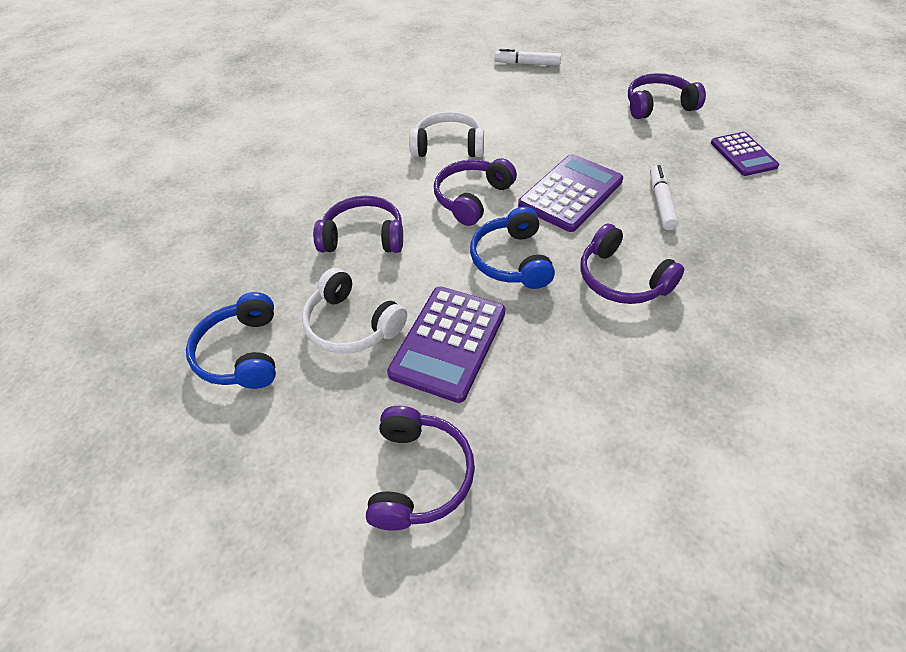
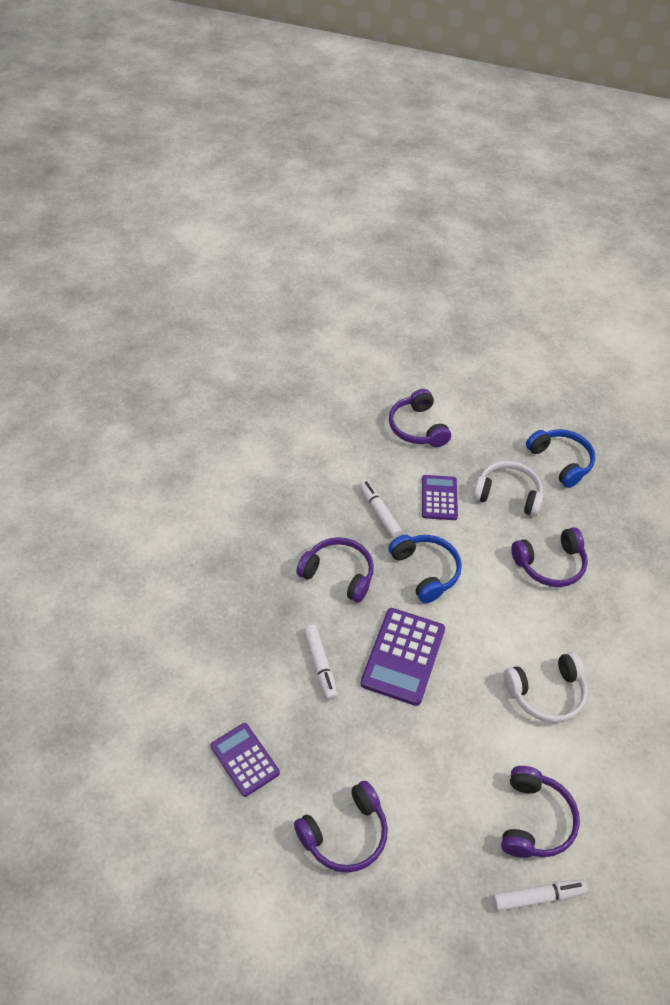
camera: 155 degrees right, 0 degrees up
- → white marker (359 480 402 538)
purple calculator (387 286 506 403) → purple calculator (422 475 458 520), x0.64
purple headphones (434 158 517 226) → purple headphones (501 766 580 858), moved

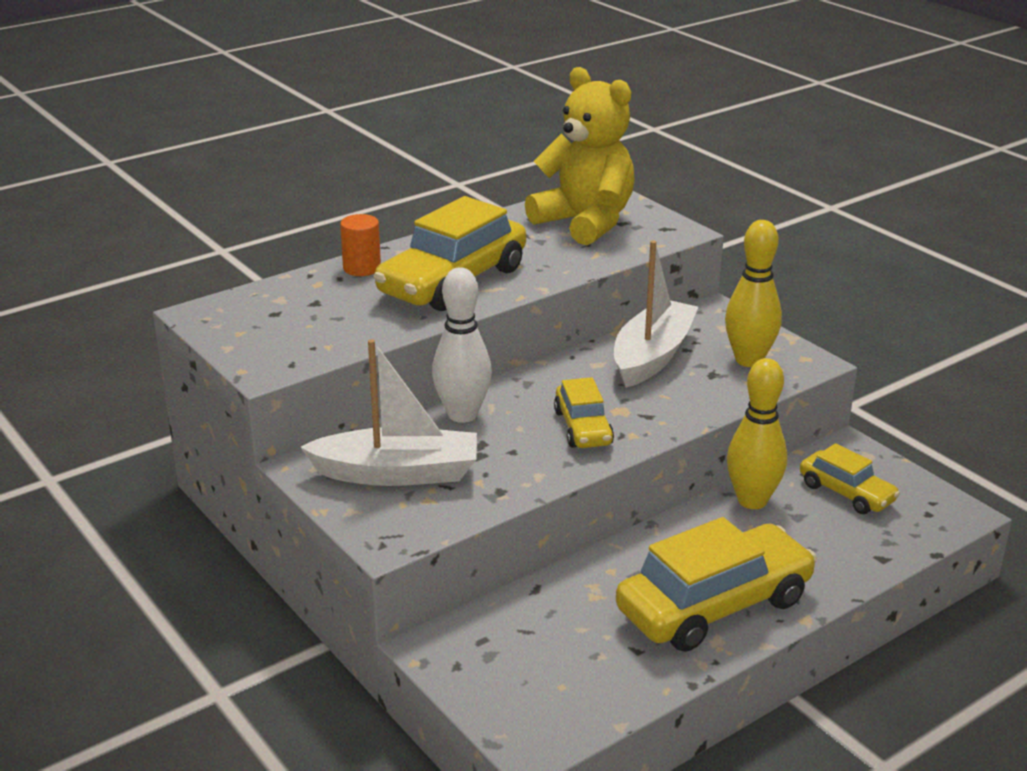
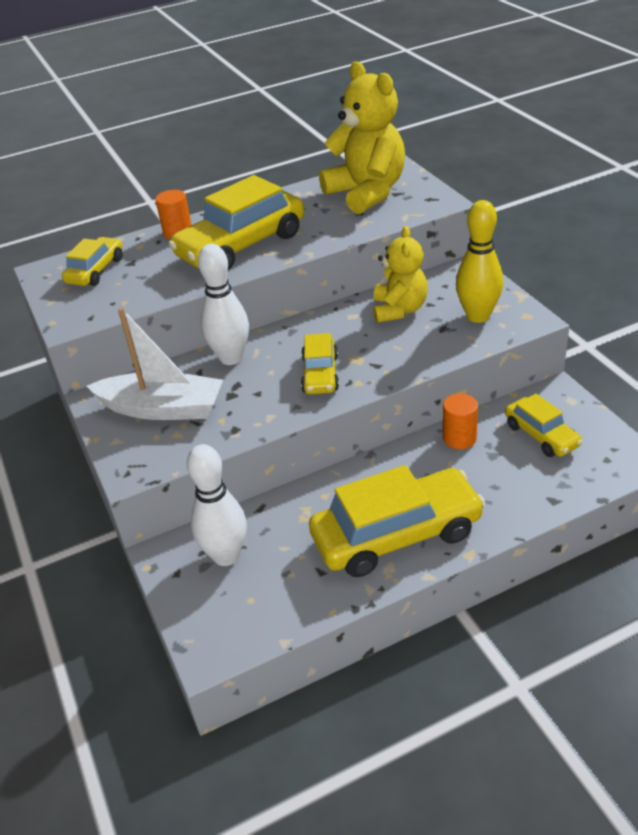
camera: 15 degrees right, 10 degrees up
- → yellow car (62 237 123 286)
- → white bowling pin (187 444 247 566)
white boat (614 240 698 388) → yellow teddy bear (373 226 428 323)
yellow bowling pin (727 358 787 509) → orange cylinder (443 393 478 449)

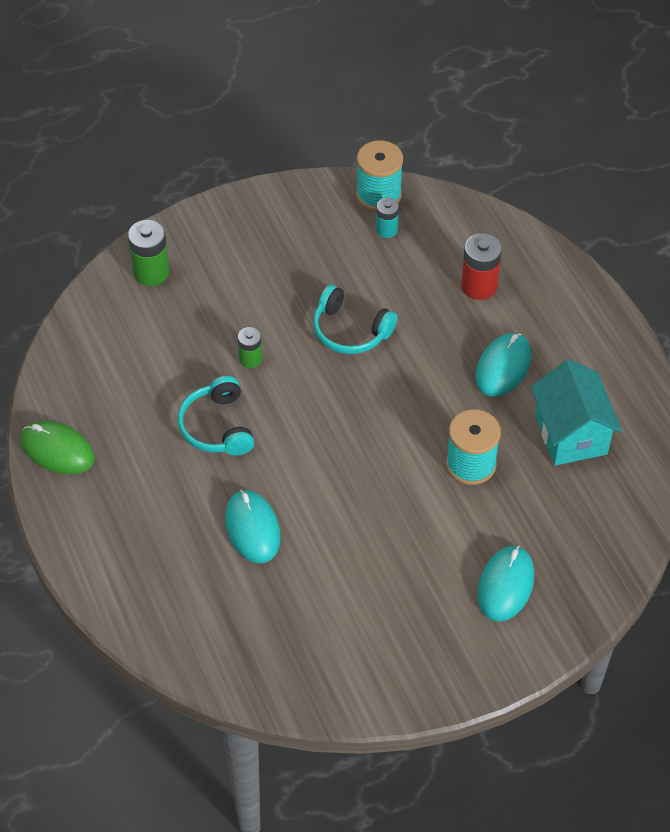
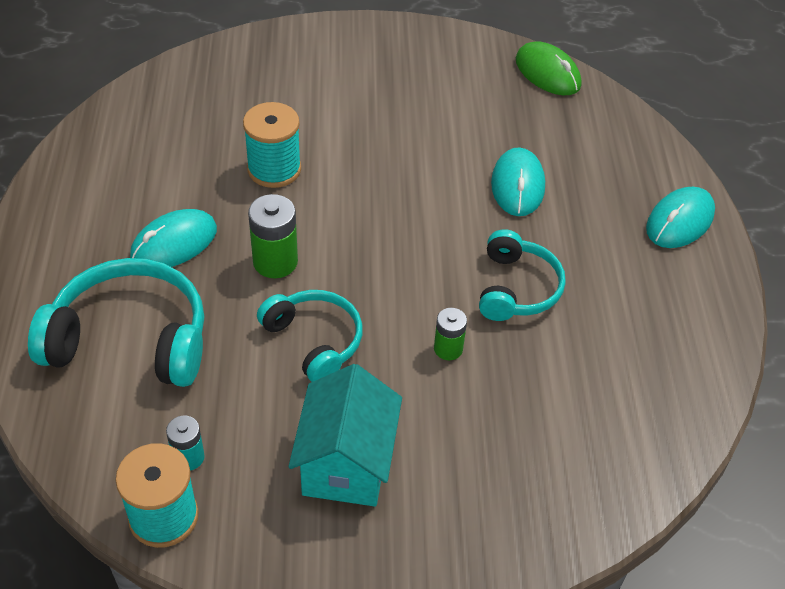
camera: 160 degrees left, 5 degrees down
red battery (461 233 502 300) → turquoise headphones (28 258 204 387)
green battery (128 220 170 286) → green battery (248 194 298 278), moved
turquoise house (531 359 622 466) → turquoise house (288 364 402 507), moved
green mouse (21 421 95 474) → green mouse (516 42 581 95), moved
turquoise mouse (478 546 534 622) → turquoise mouse (646 187 715 248), moved

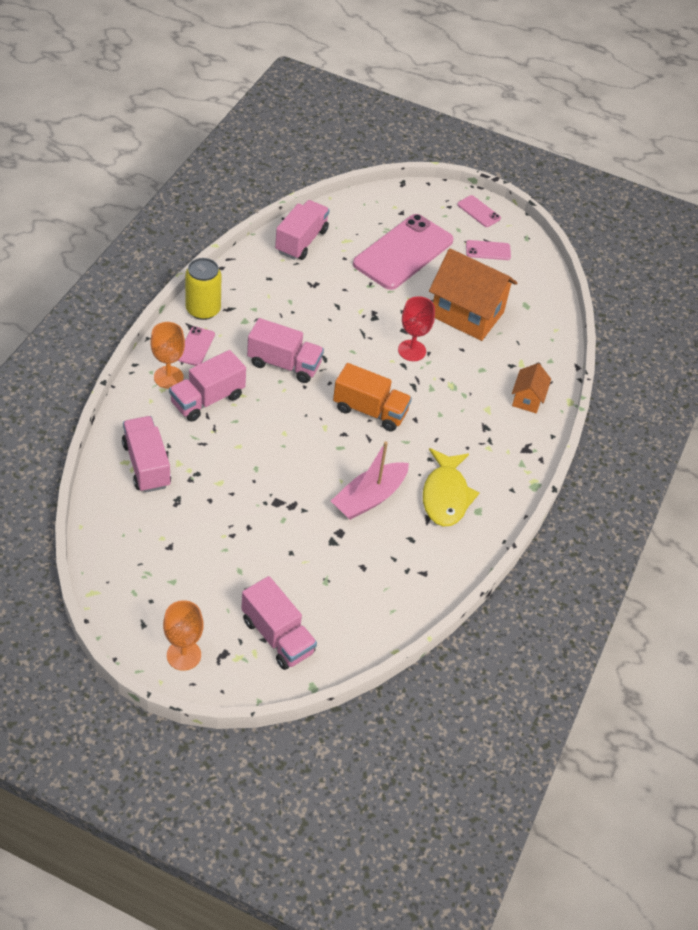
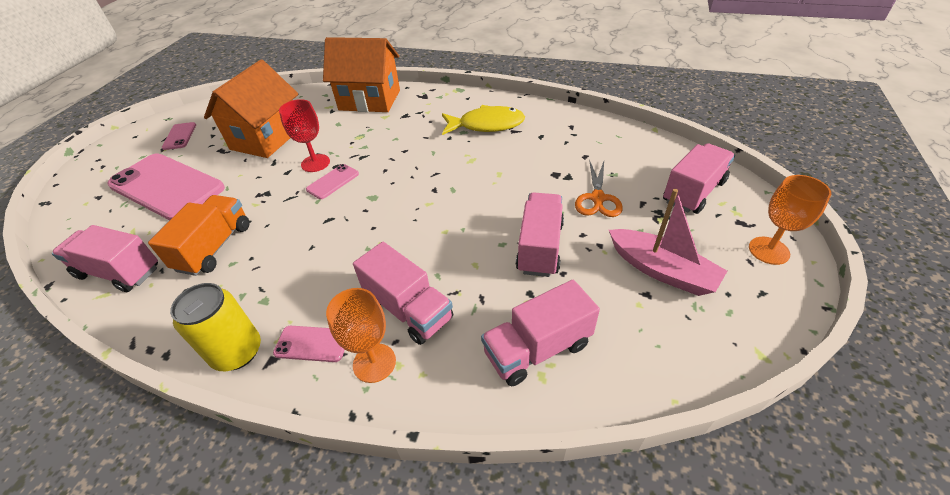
camera: 90 degrees left, 5 degrees down
orange truck (333 363 412 432) → orange truck (148 195 250 276), moved
pink phone (457 195 501 227) → pink phone (306 164 359 199), moved
orange house (512 363 551 413) → orange house (323 37 400 112), x2.03
pink truck (247 318 324 383) → pink truck (516 192 564 277), moved
- → orange scissors (575 160 623 217)
pink boat (331 441 409 520) → pink boat (609 189 727 296), moved

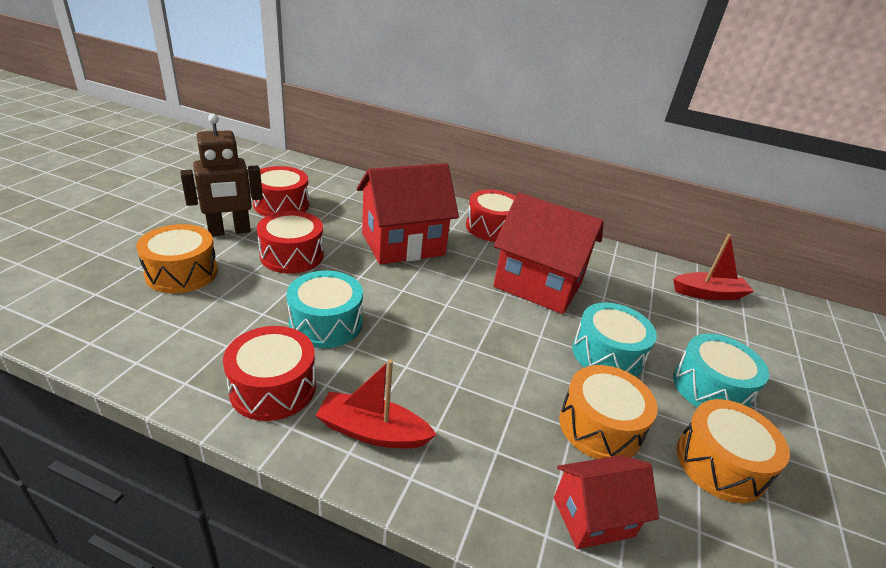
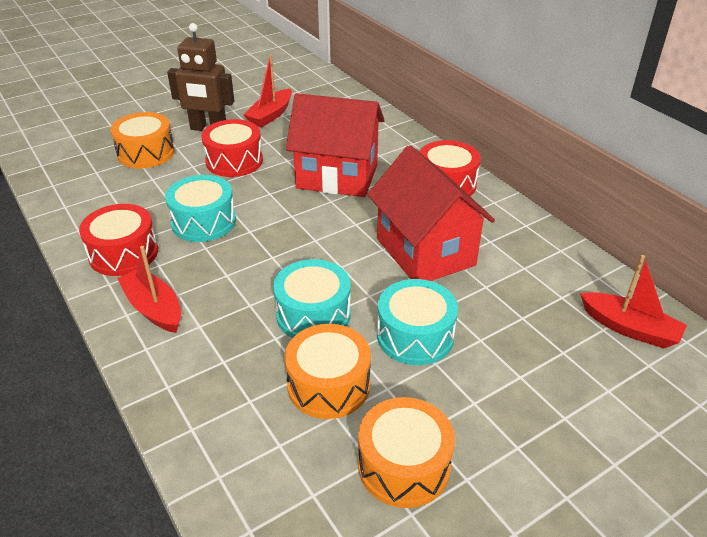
camera: 40 degrees right, 5 degrees up
red drum (253 166 309 216) → red boat (244 55 292 127)
turquoise drum (673 334 769 408) → turquoise drum (273 259 351 338), moved
red house (554 455 659 549) → -

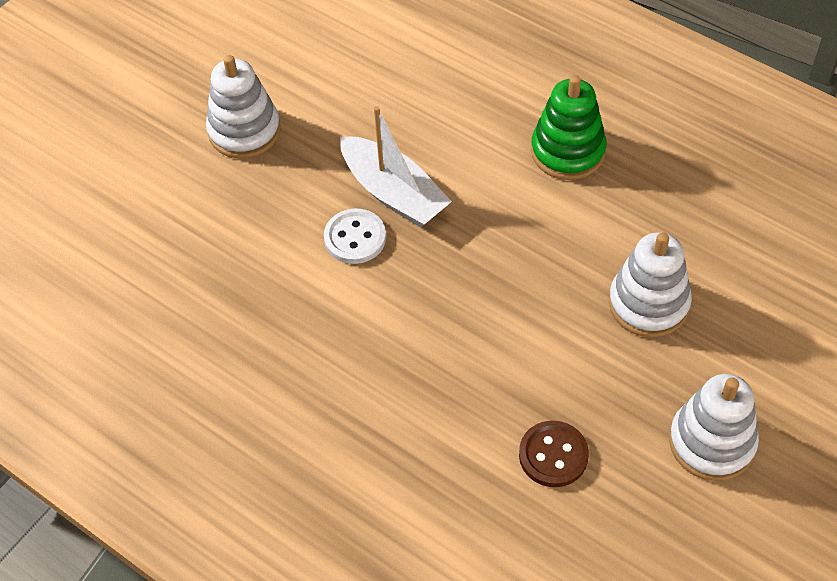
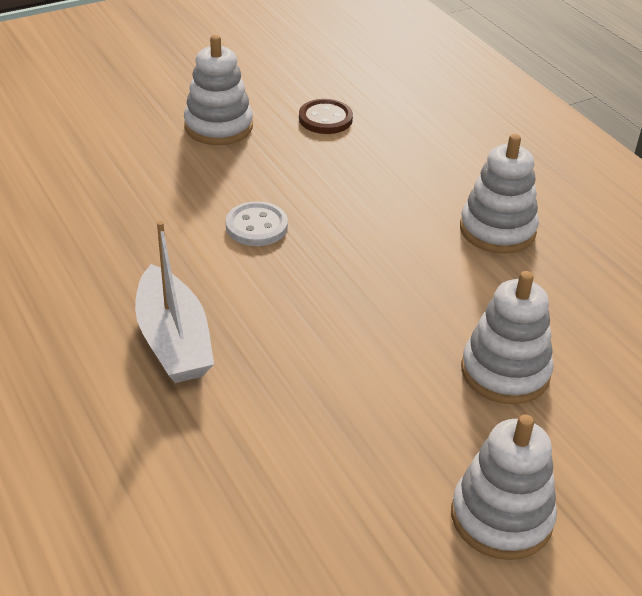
camera: 20 degrees right, 15 degrees down
white boat (340 106 452 228) → white boat (135 221 214 383), moved
brown button (519 421 589 487) → brown button (299 99 353 134), moved
green stacking toy (531 75 607 180) → white stacking toy (460 134 539 254)

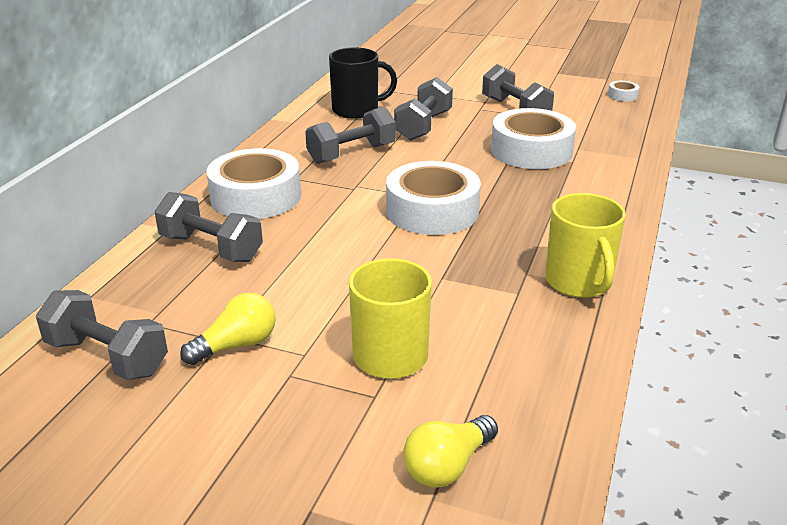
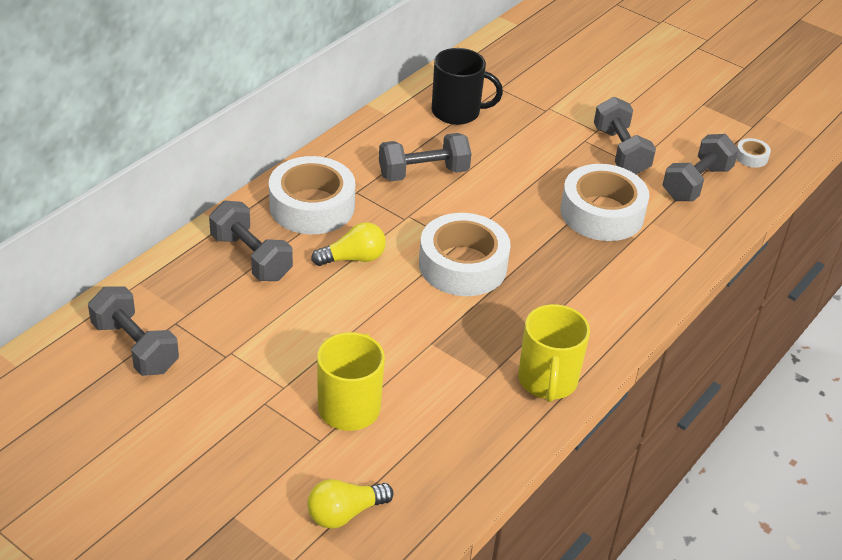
camera: 15 degrees right, 10 degrees up
yellow light bulb (180 293 276 365) → yellow light bulb (311 222 386 266), moved
grey dumbbell (394 77 453 141) → grey dumbbell (663 134 739 201), moved

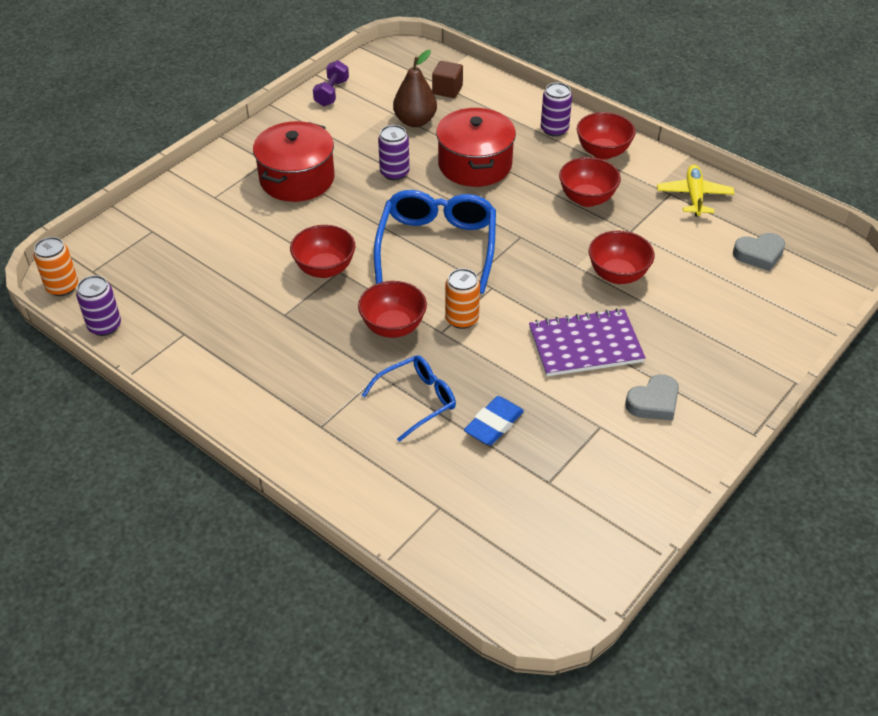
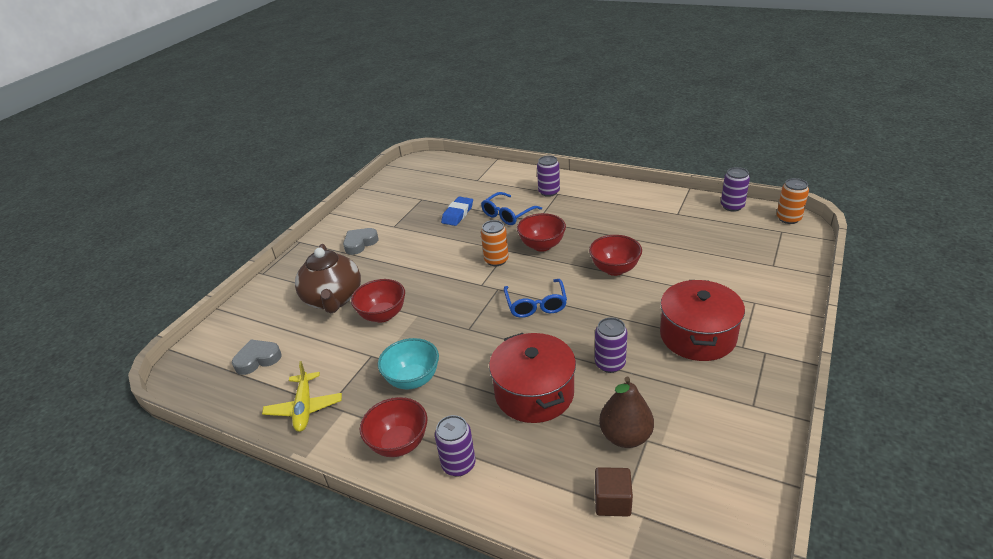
camera: 170 degrees right, 10 degrees down
- → brown teapot (295 244 361 314)
red bowl (559 157 621 207) → turquoise bowl (378 338 439 390)
blue glasses (374 190 496 294) → blue glasses (504 279 567 318), x0.60
- → purple can (537 155 560 197)
purple dumbbell (313 60 349 106) → -
purple notebook (529 308 646 376) → -

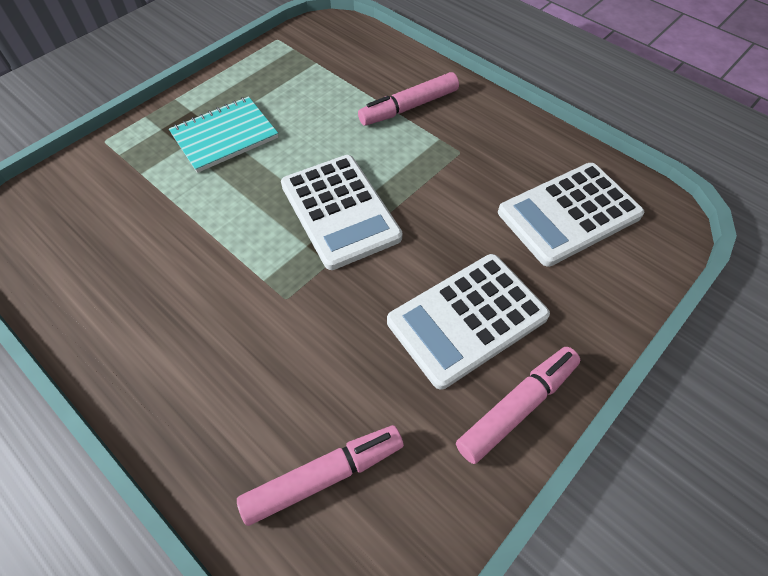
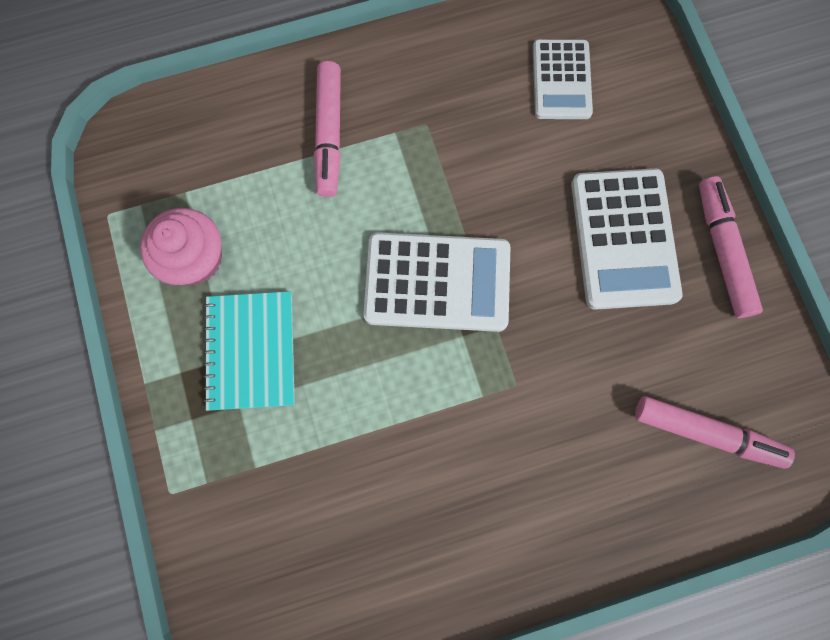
camera: 60 degrees left, 20 degrees up
- → pink cupcake (140 208 222 285)
white calculator (498 163 644 267) → white calculator (533 39 593 119), x0.64
pink marker (237 425 404 526) → pink marker (635 396 795 469), 105 degrees clockwise

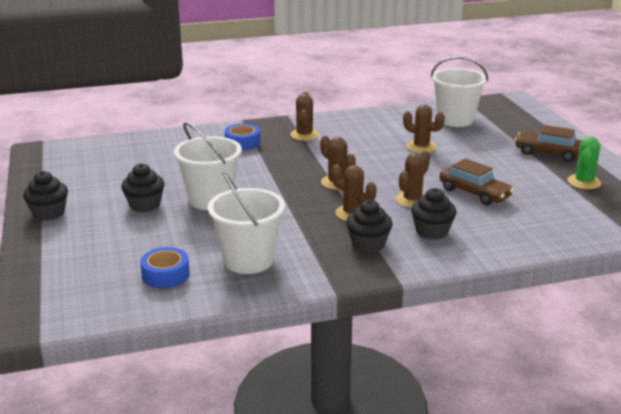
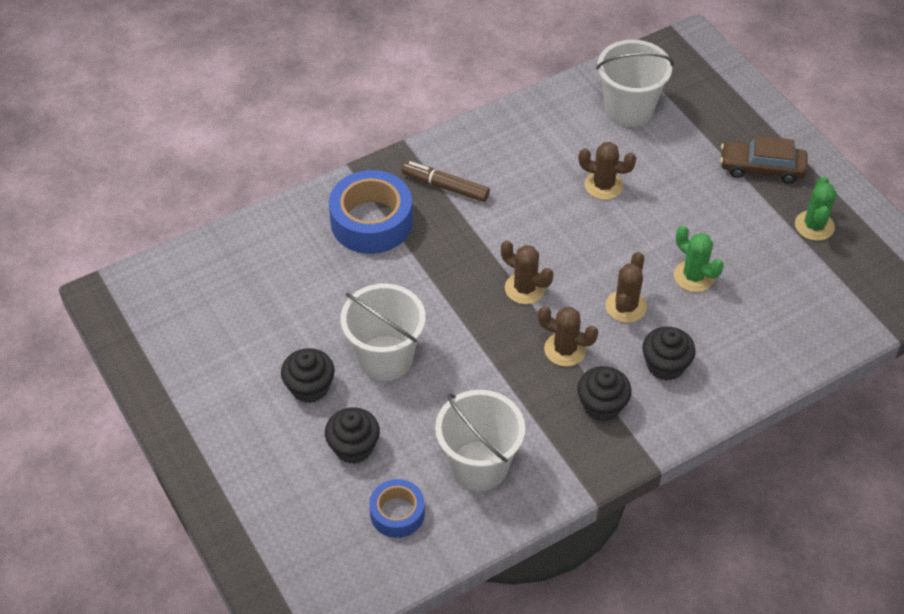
camera: 15 degrees left, 25 degrees up
black cupcake (23 171 68 221) → black cupcake (325 407 380 464), moved
blue tape (225 124 260 150) → blue tape (329 170 413 254), x1.73
brown cactus (290 92 319 141) → brown marker (402 161 490 202)
brown car (439 158 514 205) → green cactus (674 225 724 292)

